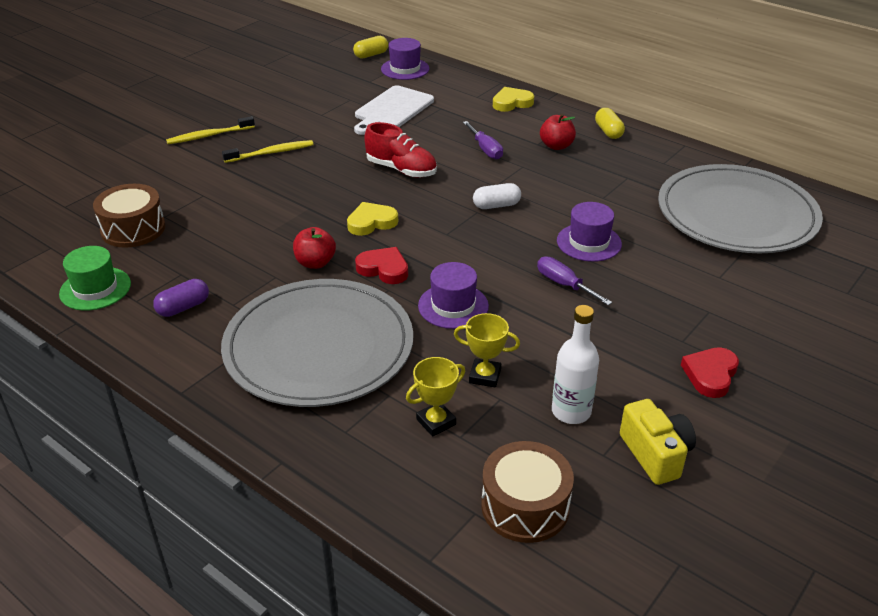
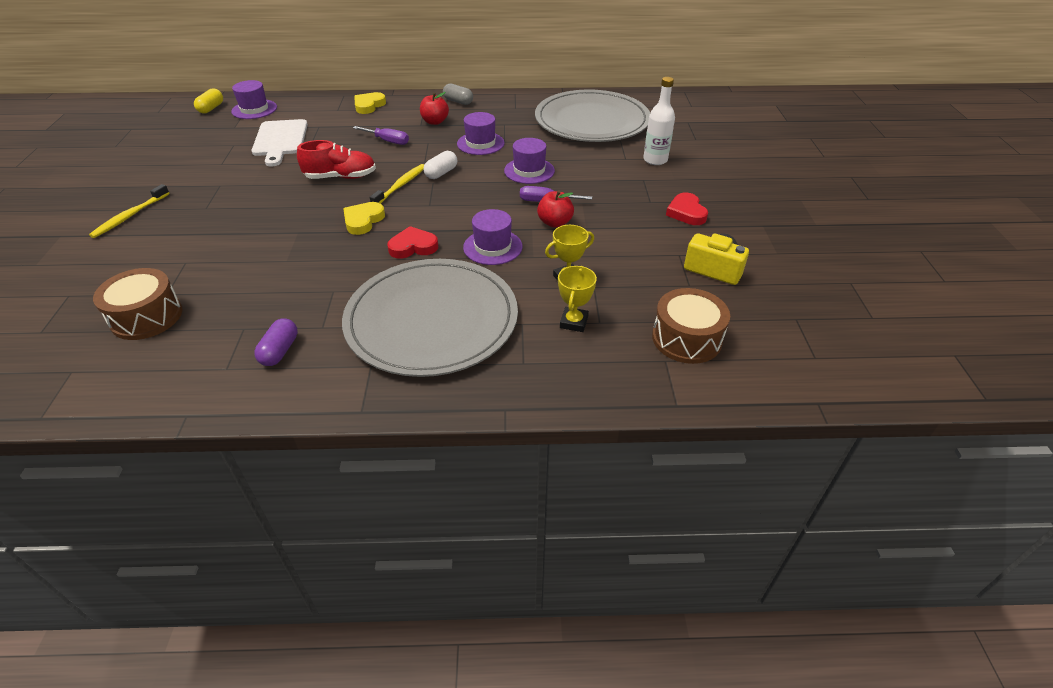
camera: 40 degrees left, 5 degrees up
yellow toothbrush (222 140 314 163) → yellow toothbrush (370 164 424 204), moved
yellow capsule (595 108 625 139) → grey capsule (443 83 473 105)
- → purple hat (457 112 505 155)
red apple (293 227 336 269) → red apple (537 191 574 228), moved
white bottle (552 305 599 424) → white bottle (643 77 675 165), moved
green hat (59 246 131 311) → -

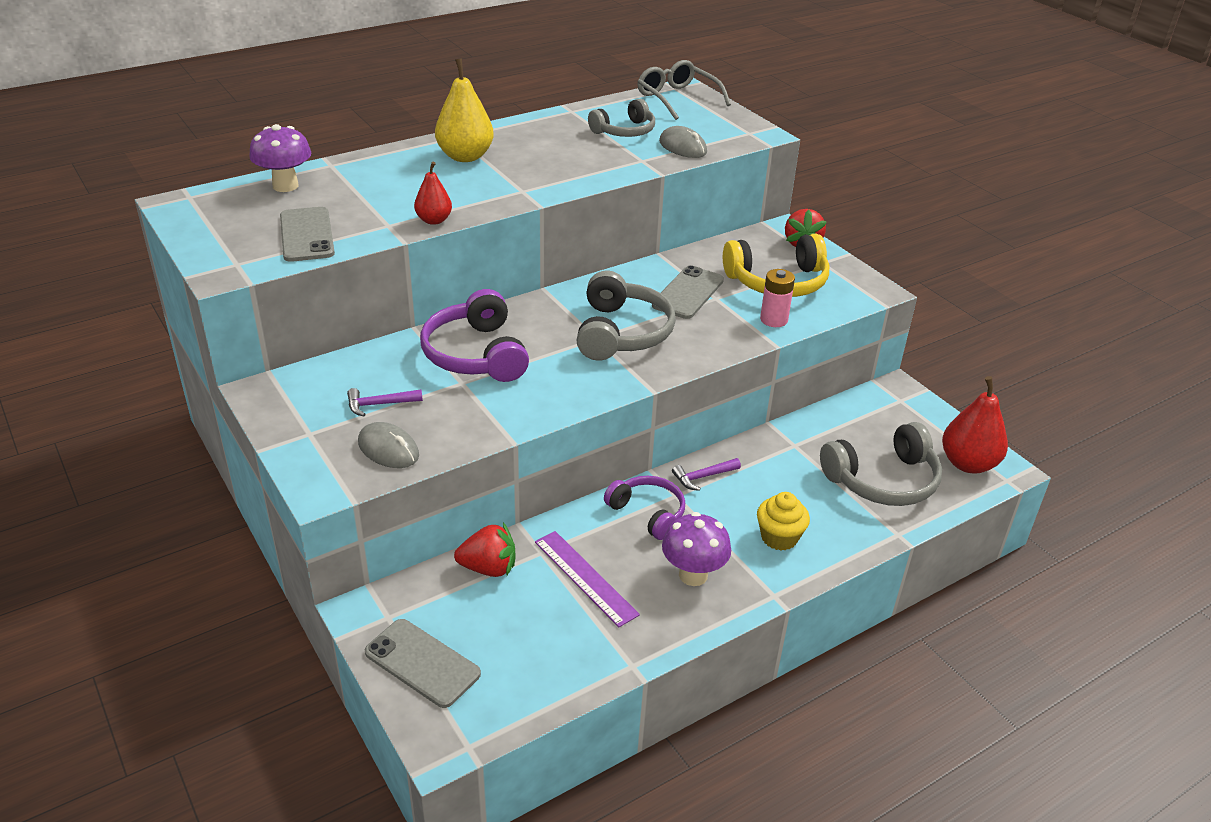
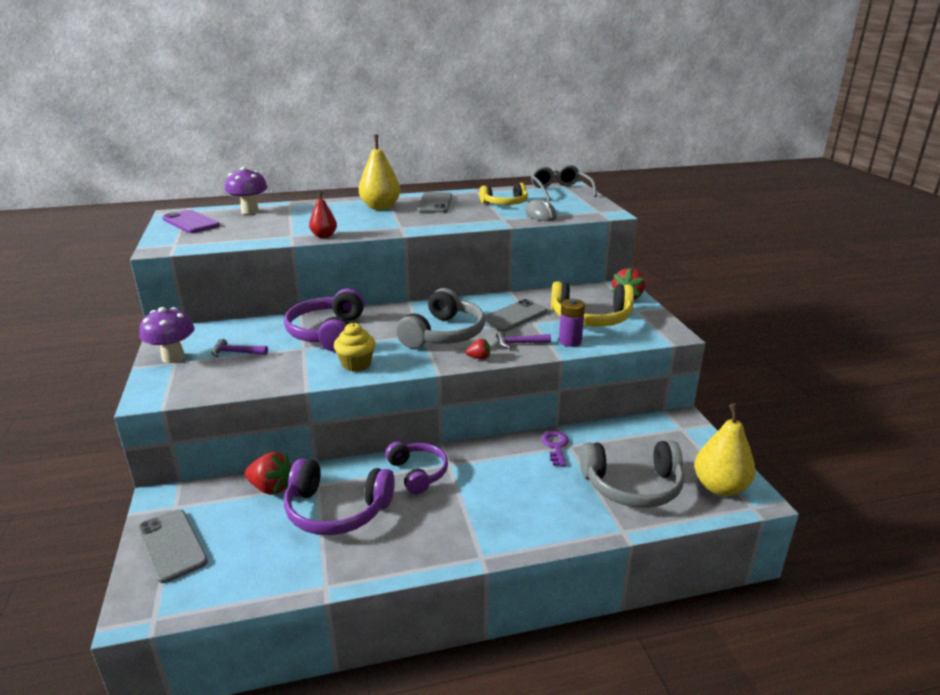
camera: 20 degrees right, 10 degrees down
purple mushroom (662 512 731 586) → purple mushroom (140 307 195 363), moved
- → purple phone (162 210 220 233)
purple ruler (535 531 640 627) → purple headphones (284 458 395 535)
yellow cupcake (757 492 810 550) → yellow cupcake (334 323 376 371), moved
grey phone (280 207 335 262) → grey phone (417 192 452 213), moved
- → red strawberry (466 339 490 360)
grey headphones (588 99 655 137) → yellow headphones (479 183 528 205)
purple hammer (672 458 741 491) → purple hammer (496 331 551 349), moved
- → purple key (541 431 569 466)
pink battery (760 269 795 327) → purple battery (559 299 585 347)
red pear (942 376 1008 473) → yellow pear (694 404 756 496)
grey mouse (358 422 419 468) → -

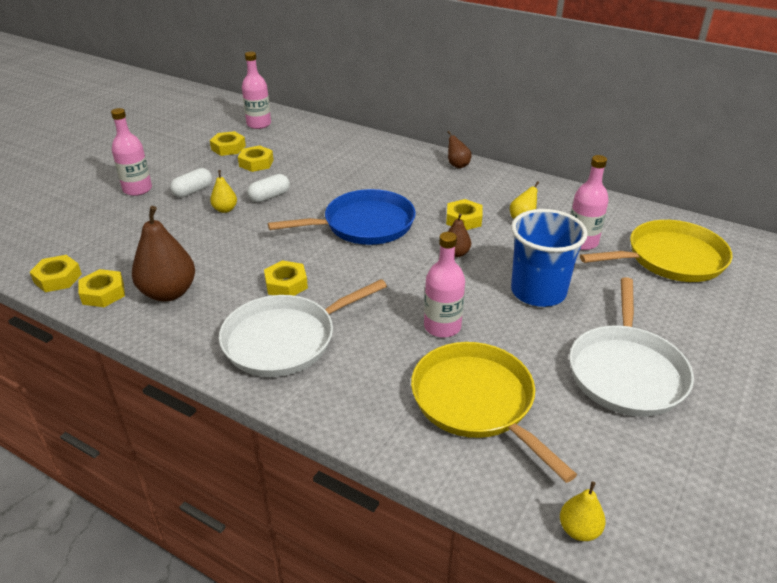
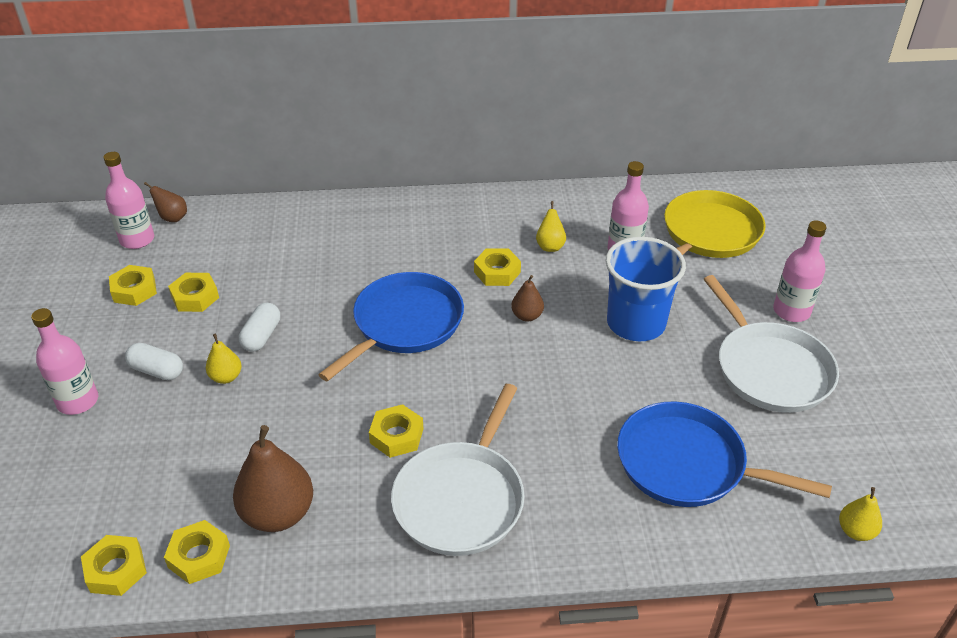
camera: 35 degrees left, 5 degrees up
white capsule (170 168 212 198) → white capsule (125 343 183 380), 75 degrees counterclockwise
brown pear (447 131 471 168) → brown pear (144 182 187 222), moved
yellow pan (411 342 577 483) → blue pan (617 402 832 507)
pink bottle (424 232 465 338) → pink bottle (773 220 826 322), moved

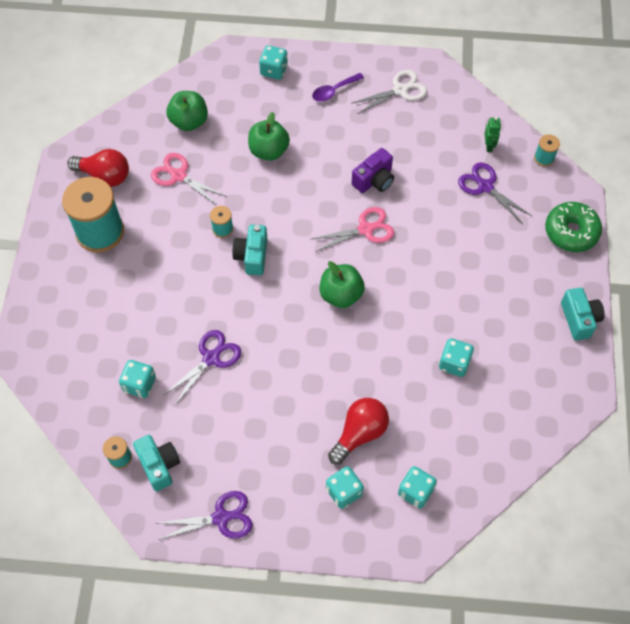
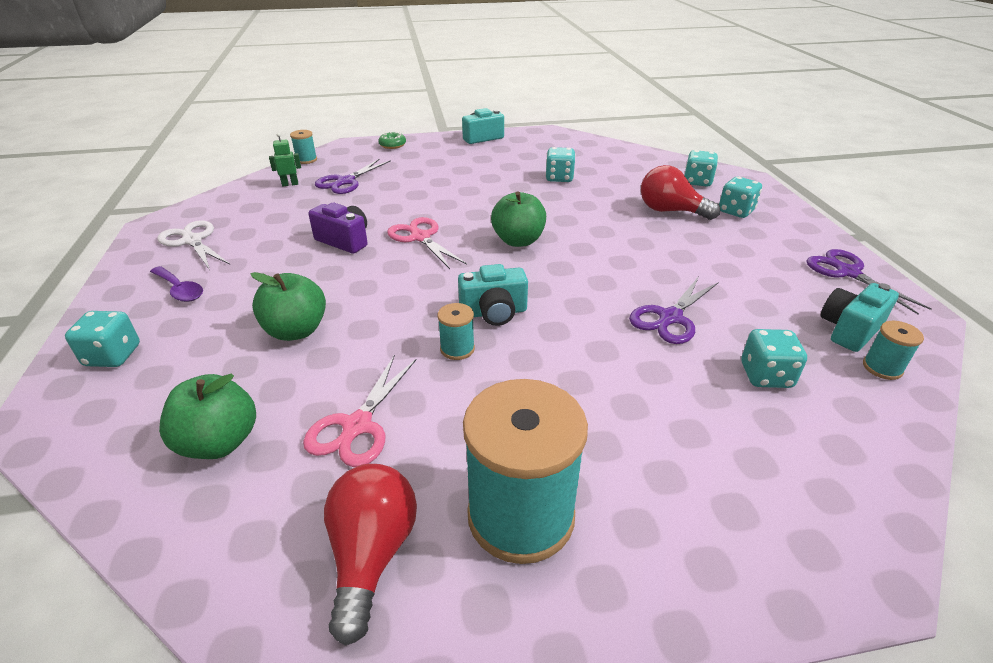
camera: 105 degrees left, 25 degrees down
green donut (545 202 602 252) → green donut (378 132 406 149), x0.53
purple scissors (164 330 241 405) → purple scissors (629 276 719 344), 75 degrees counterclockwise

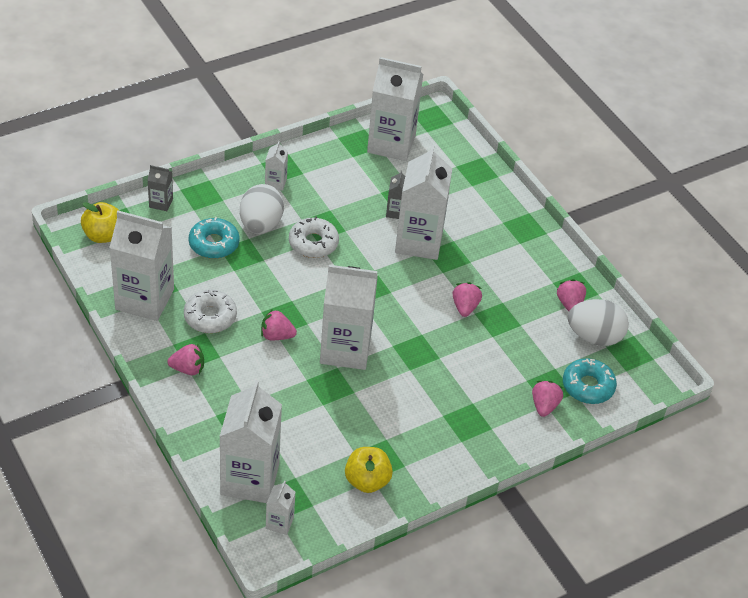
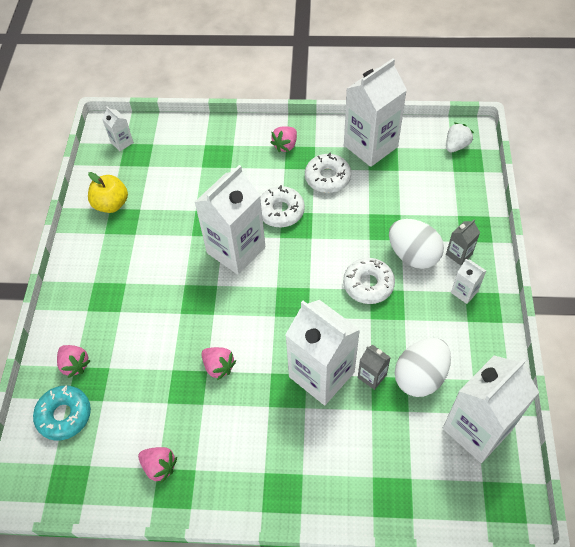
camera: 130 degrees right, 10 degrees up
pink strawberry (261 309 297 340) → white donut (260 185 305 227)
white egg (568 299 629 346) → white egg (395 338 451 397), moved
yellow apple (81 202 119 243) → white strawberry (446 123 474 153)
grey carton (147 165 173 211) → grey carton (446 220 480 265), moved
turquoise donut (189 217 240 259) → -
white carton (219 380 282 503) → -

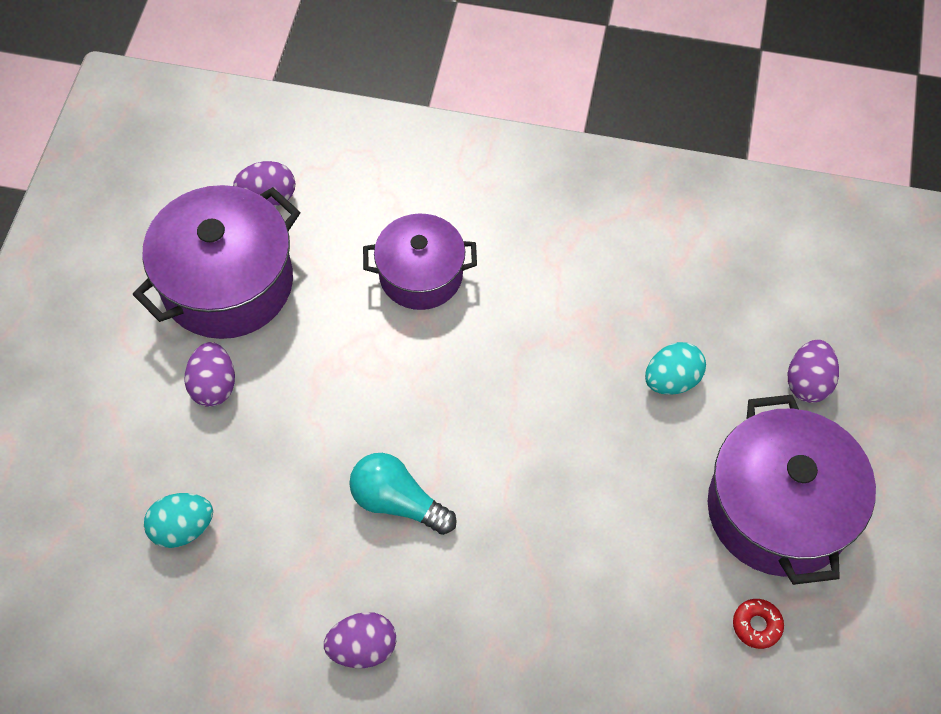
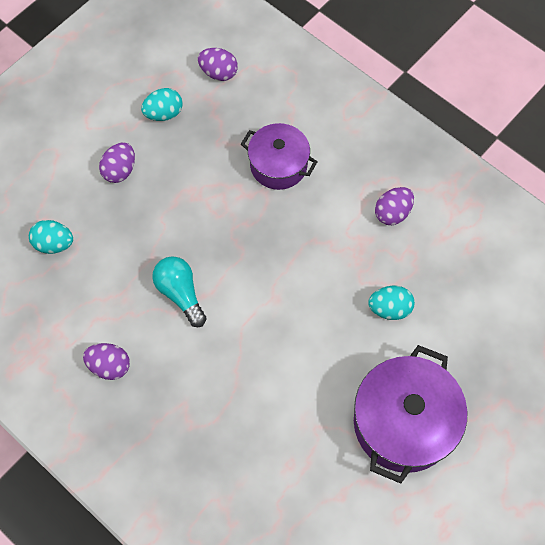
camera: 30 degrees right, 5 degrees up
purple pot (132 185 300 339) → turquoise egg (141 88 183 121)
purple egg (788 340 839 403) → purple egg (375 187 414 225), moved
red donut (733 599 784 649) → -

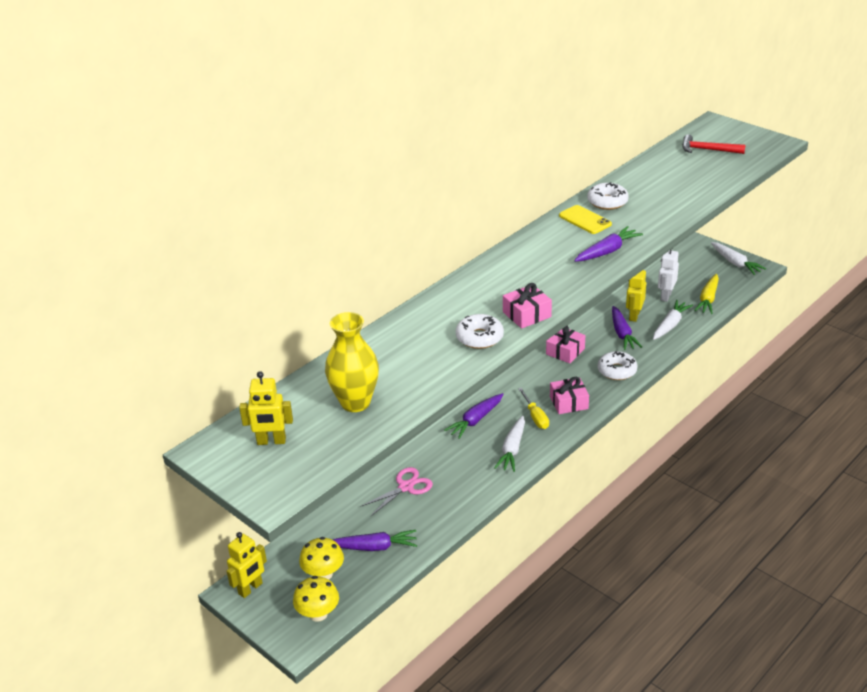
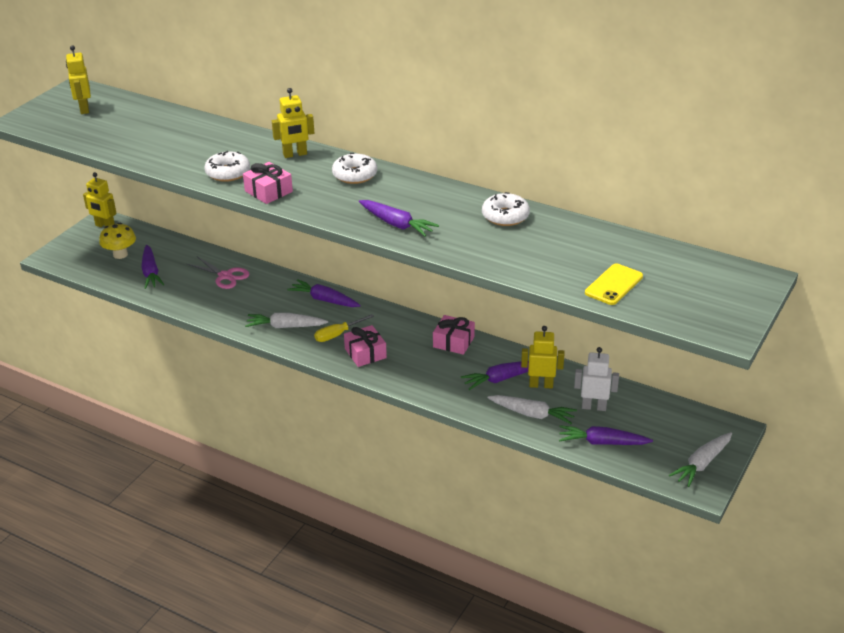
camera: 75 degrees right, 0 degrees up
- → yellow robot (272 88 314 158)
white donut (597 351 637 380) → white donut (332 153 377 184), moved
yellow carrot (694 274 719 314) → purple carrot (559 425 653 445)
yellow phone (559 205 612 234) → yellow phone (585 263 643 305), moved
yellow mushroom (293 576 339 622) → -
yellow vase (325 312 379 412) → -
red hammer (682 134 745 154) → -

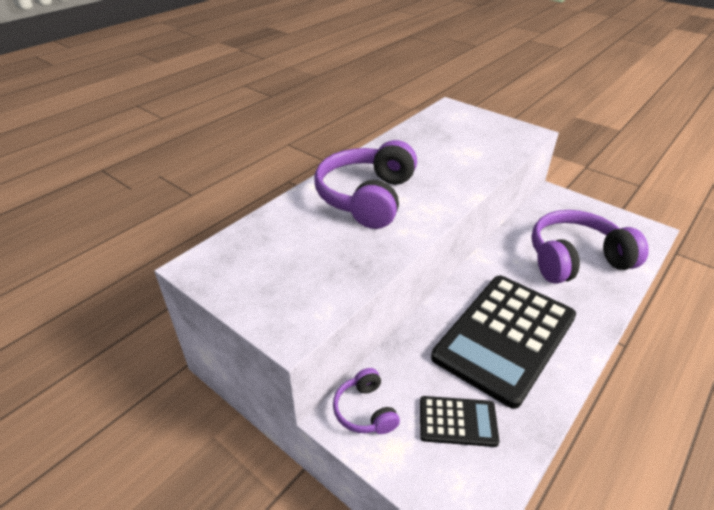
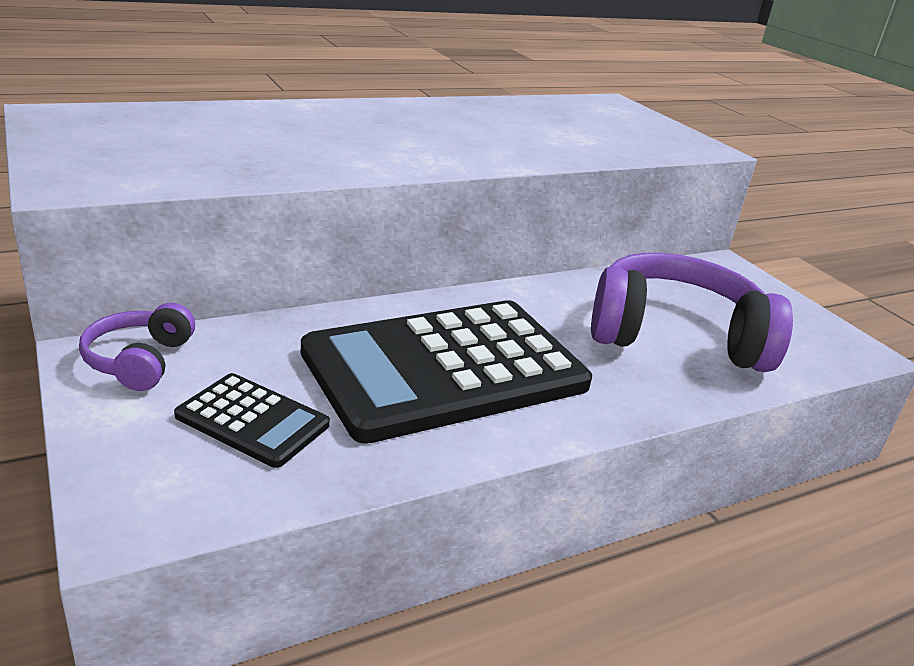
camera: 20 degrees right, 10 degrees down
purple headphones (314 140 417 229) → -

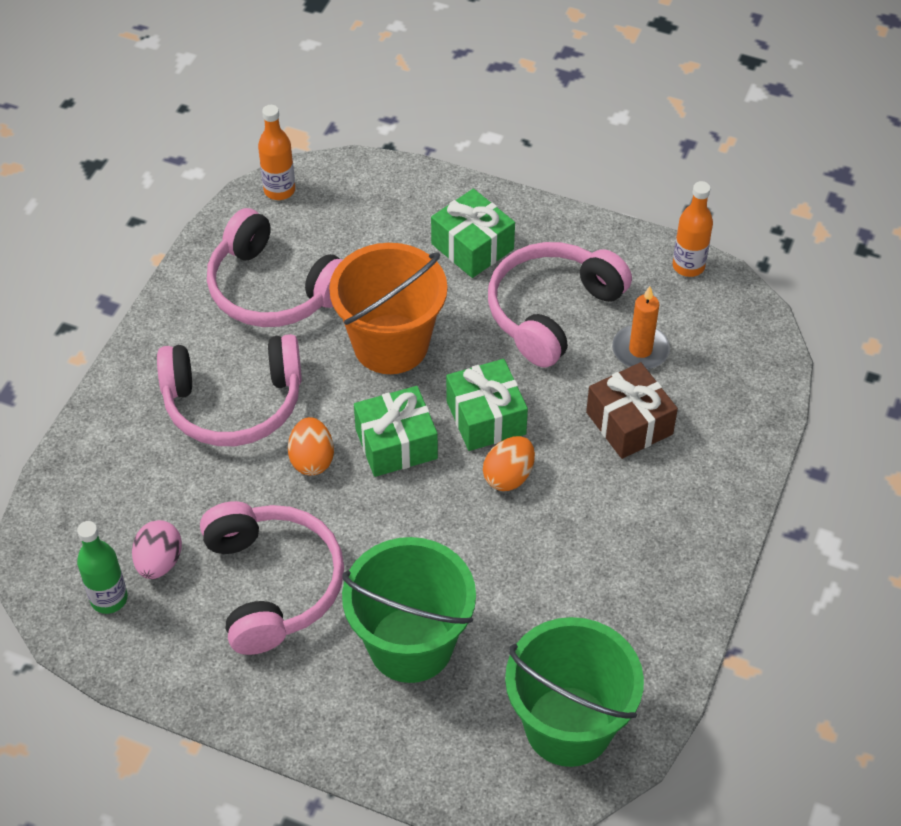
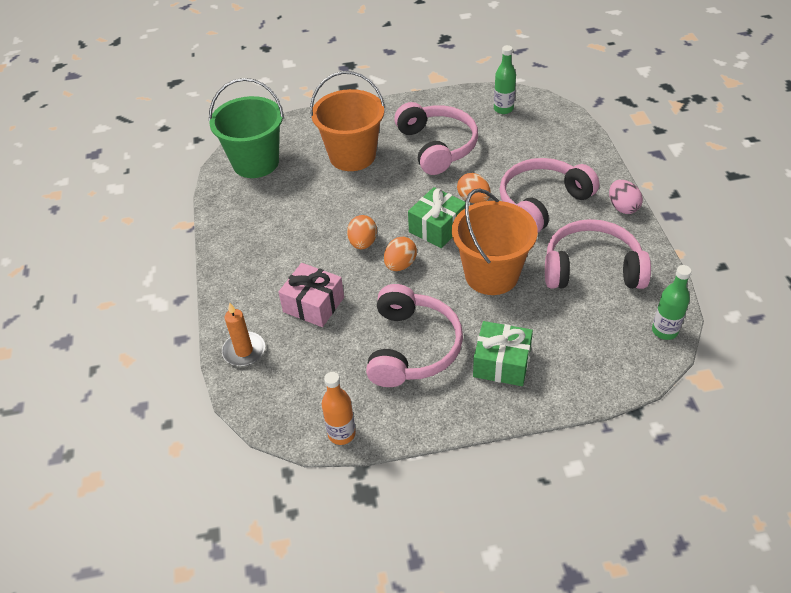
camera: 150 degrees right, 5 degrees down
orange candle (612 286 670 369) → orange candle (222 302 265 366), moved
brown gift (586 362 678 459) → pink gift (278 263 344 327)
green bucket (342 537 476 683) → orange bucket (310 71 385 171)
green gift (446 359 528 451) → orange egg (384 237 417 271)
pink headphones (200 501 344 655) → pink headphones (394 102 478 175), 150 degrees counterclockwise
pink egg (132 520 182 579) → pink egg (609 180 643 214), moved
orange bottle (258 105 295 200) → green bottle (652 265 691 340)

